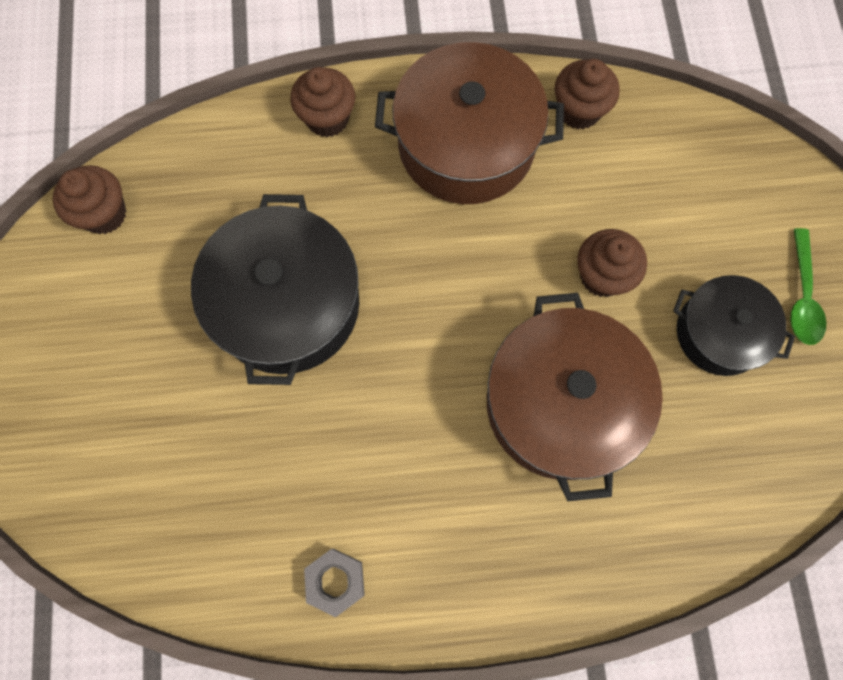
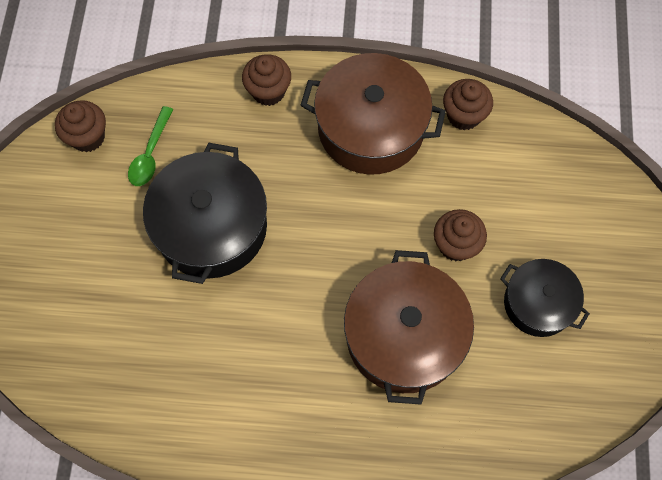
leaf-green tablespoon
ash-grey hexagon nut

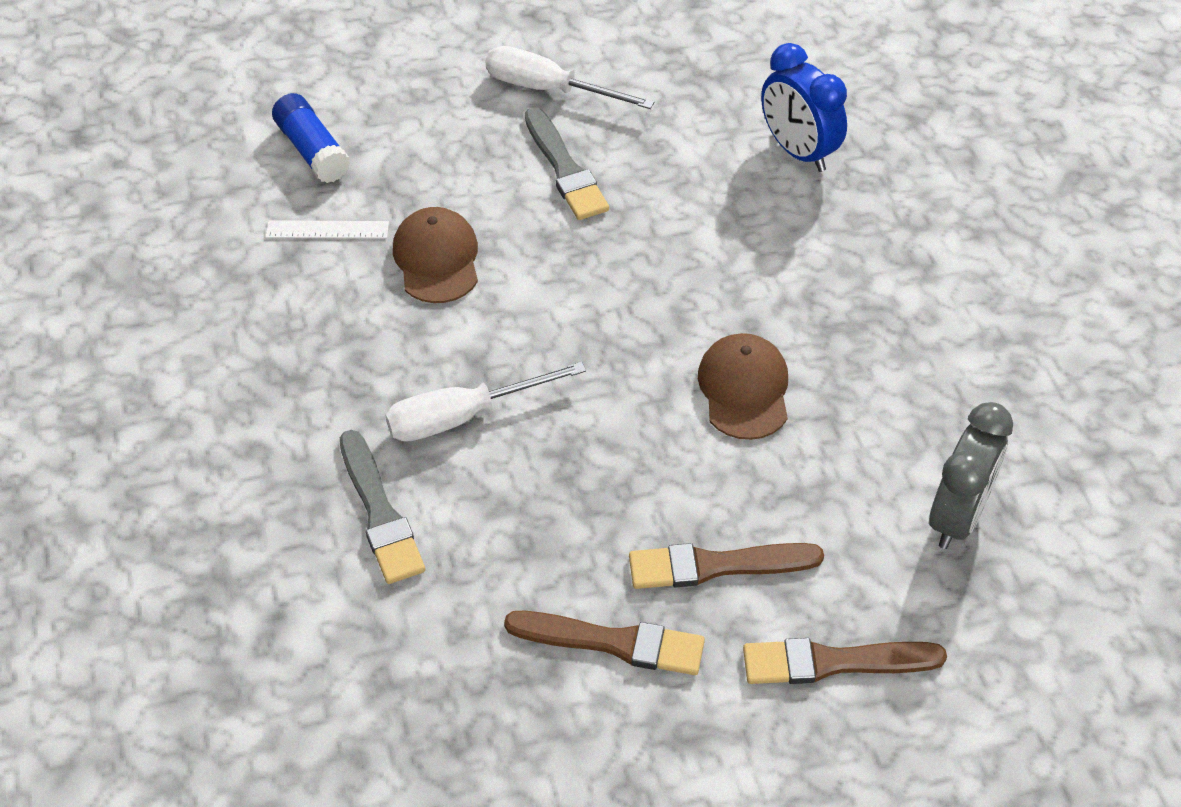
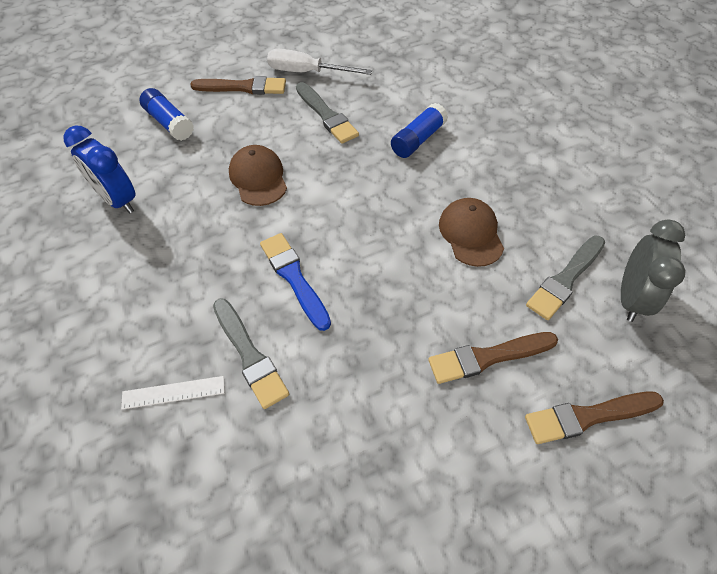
cobalt clock
snow-white measuring stick
cobalt paint brush
russet paint brush (no. 1 from left)
cobalt stick of glue (no. 2 from left)
ash-grey paint brush (no. 3 from left)

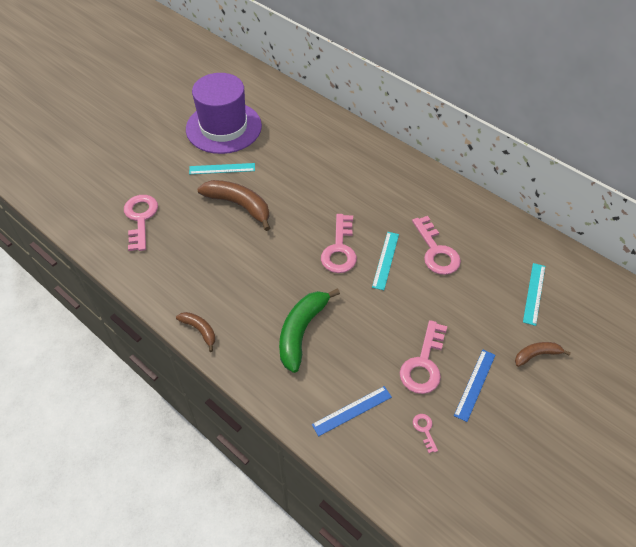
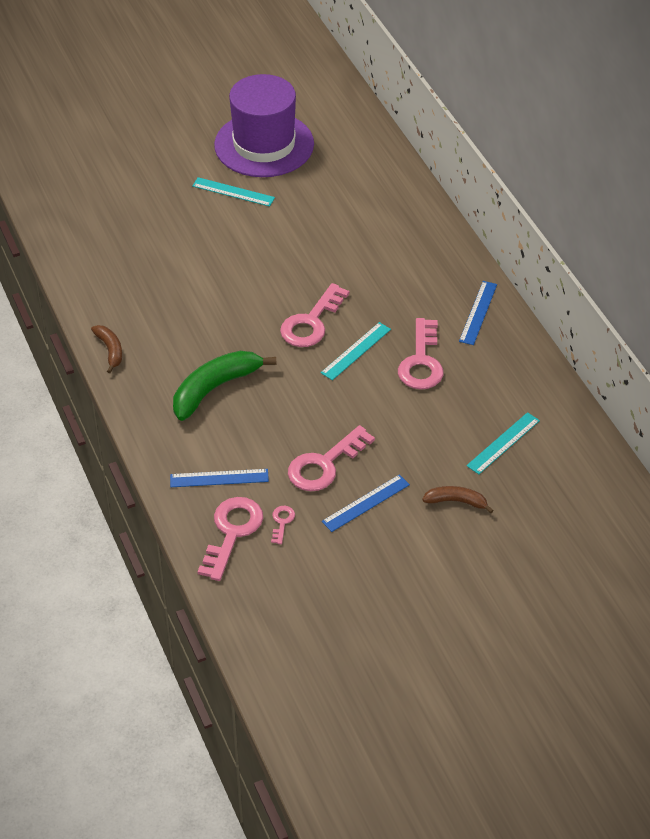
russet toy banana (no. 2 from left in the first image)
rose-pink latchkey (no. 1 from left)
cobalt measuring stick (no. 3 from left)

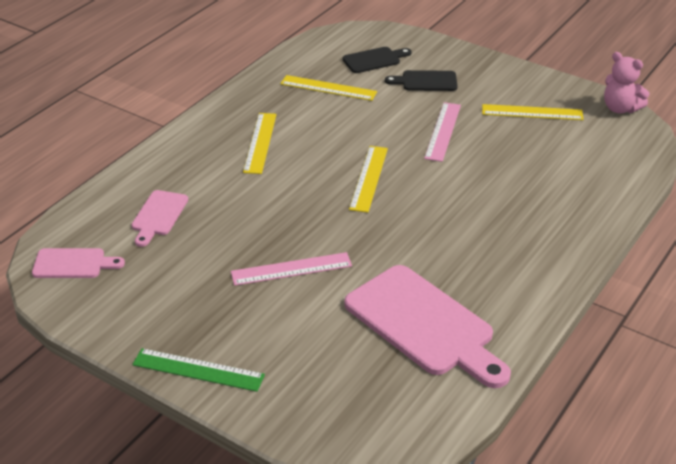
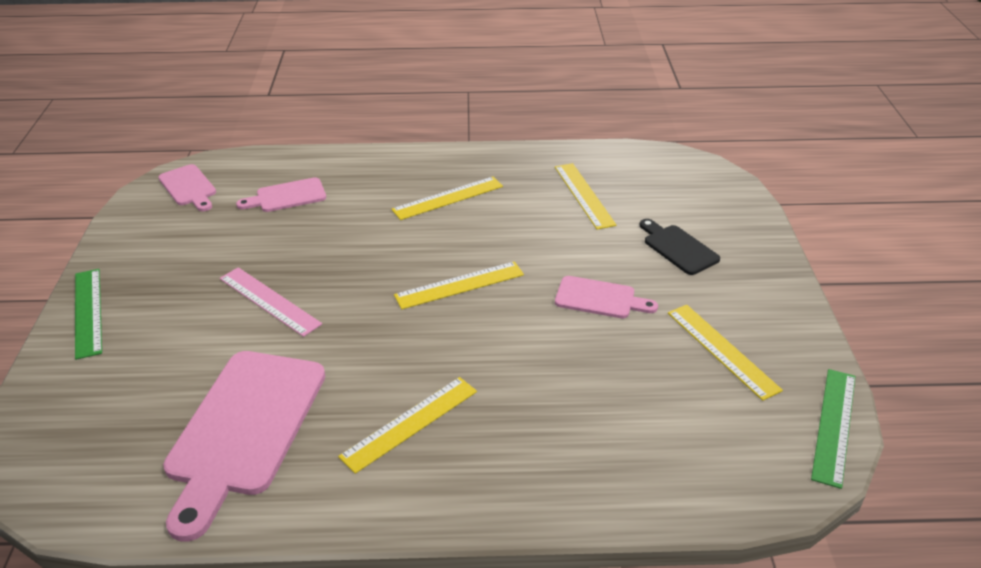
black chopping board (no. 1 from left in the first image)
leaf-green measuring stick (no. 2 from left)
rose-pink chopping board (no. 4 from left)
golden measuring stick (no. 1 from left)

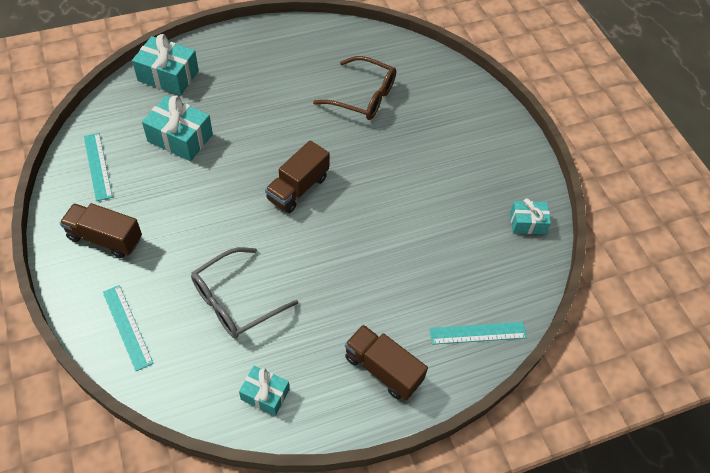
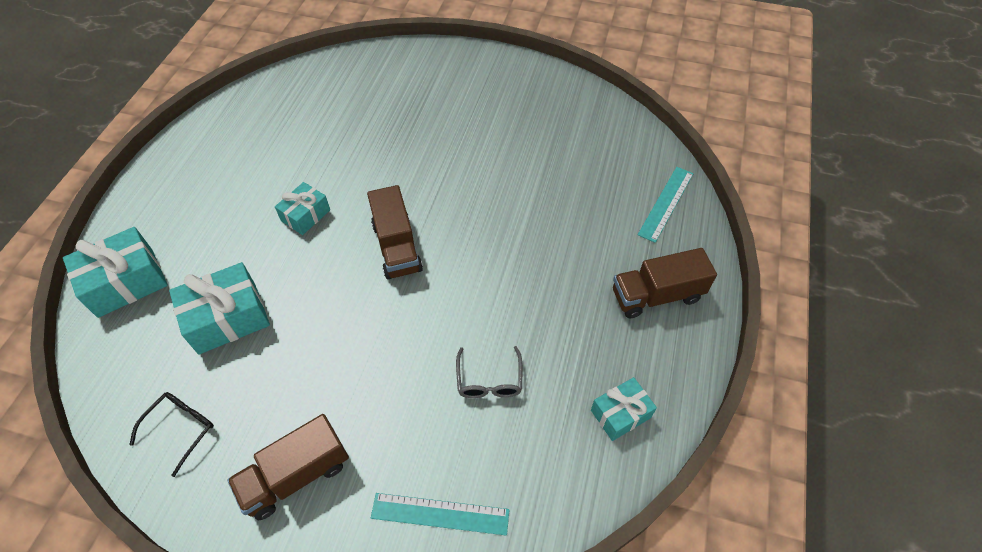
russet spectacles
black spectacles
aqua present (no. 3 from left)
ash-grey spectacles

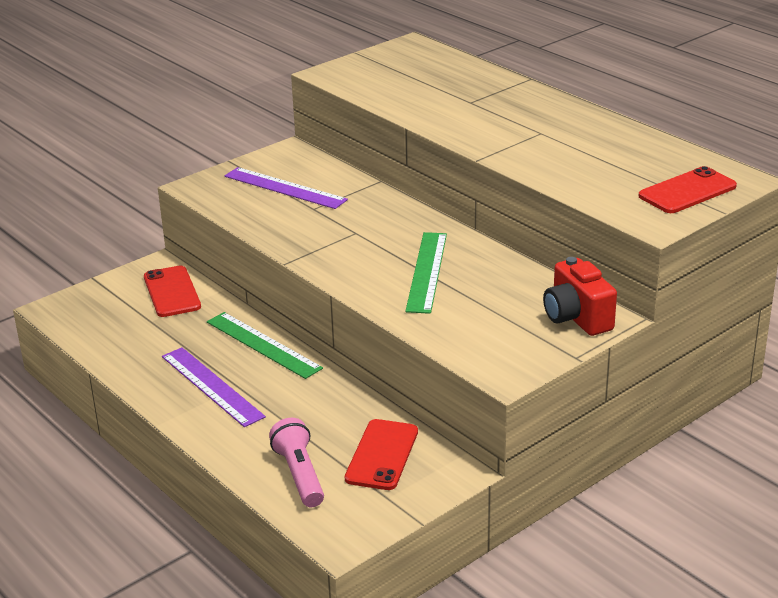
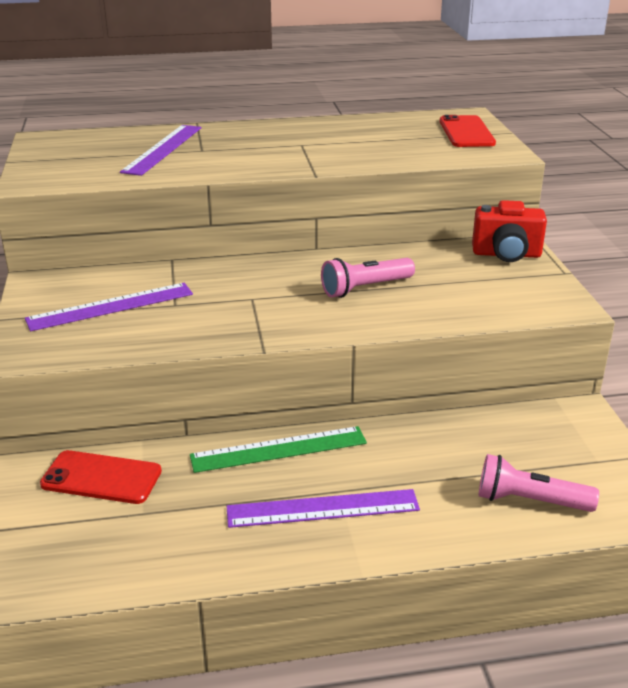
rose-pink torch (no. 1 from left)
crimson mobile phone (no. 2 from left in the first image)
violet measuring stick (no. 2 from left)

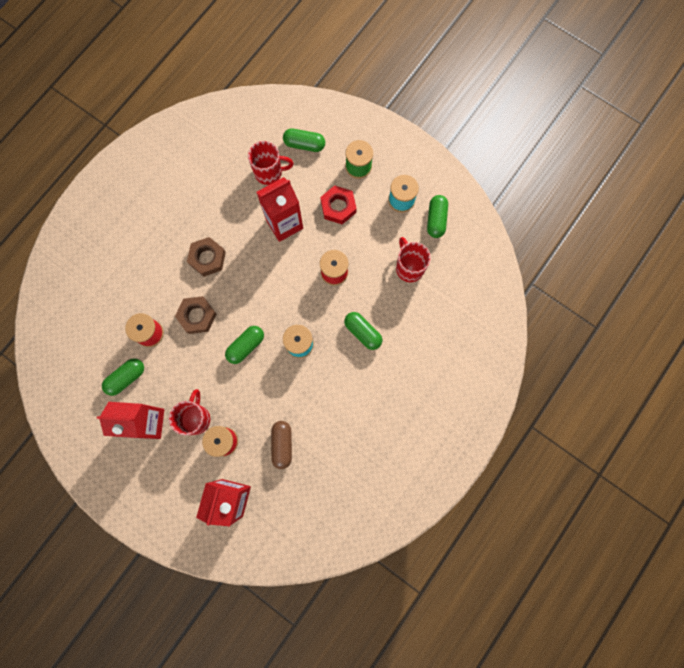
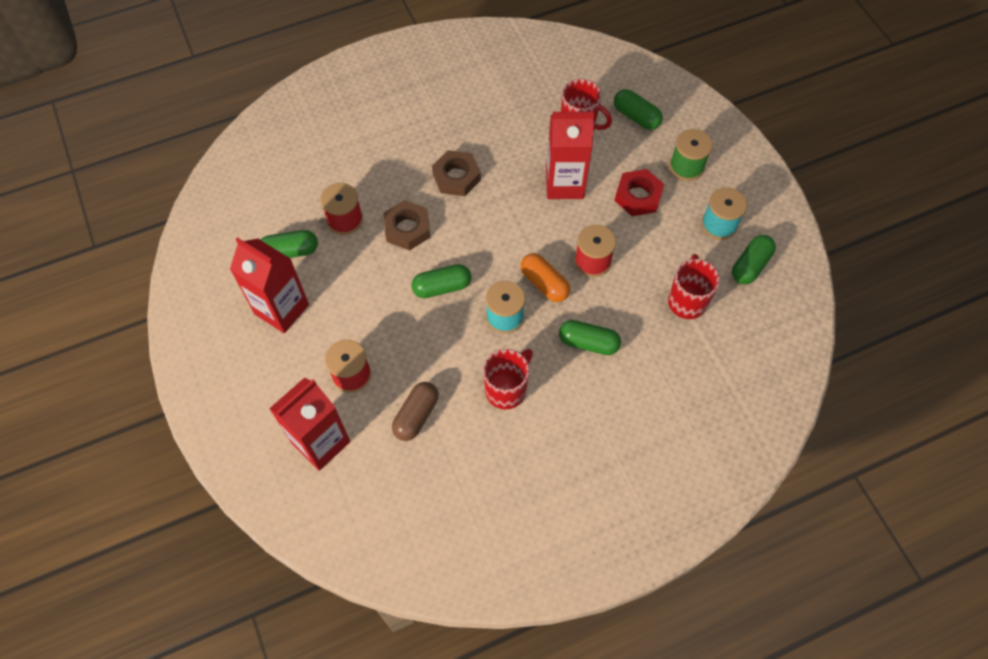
leaf-green pill (no. 3 from left)
crimson coffee mug (no. 1 from left)
orange pill

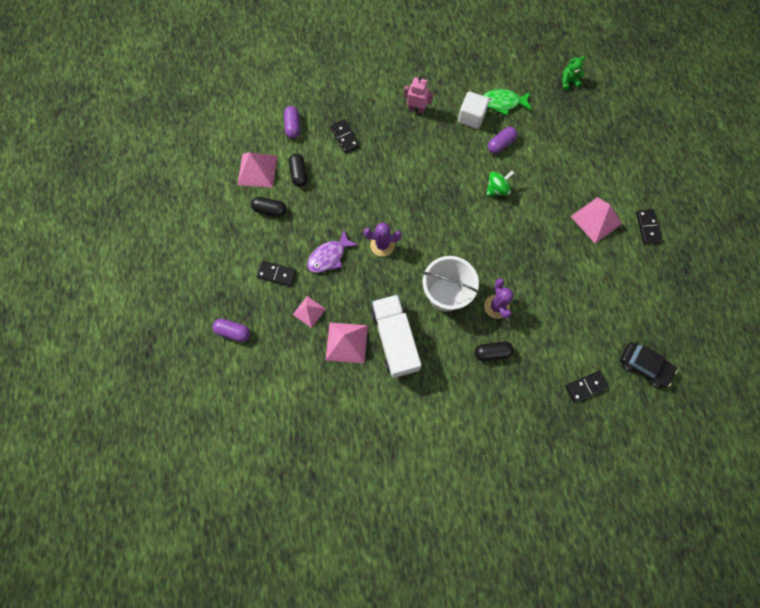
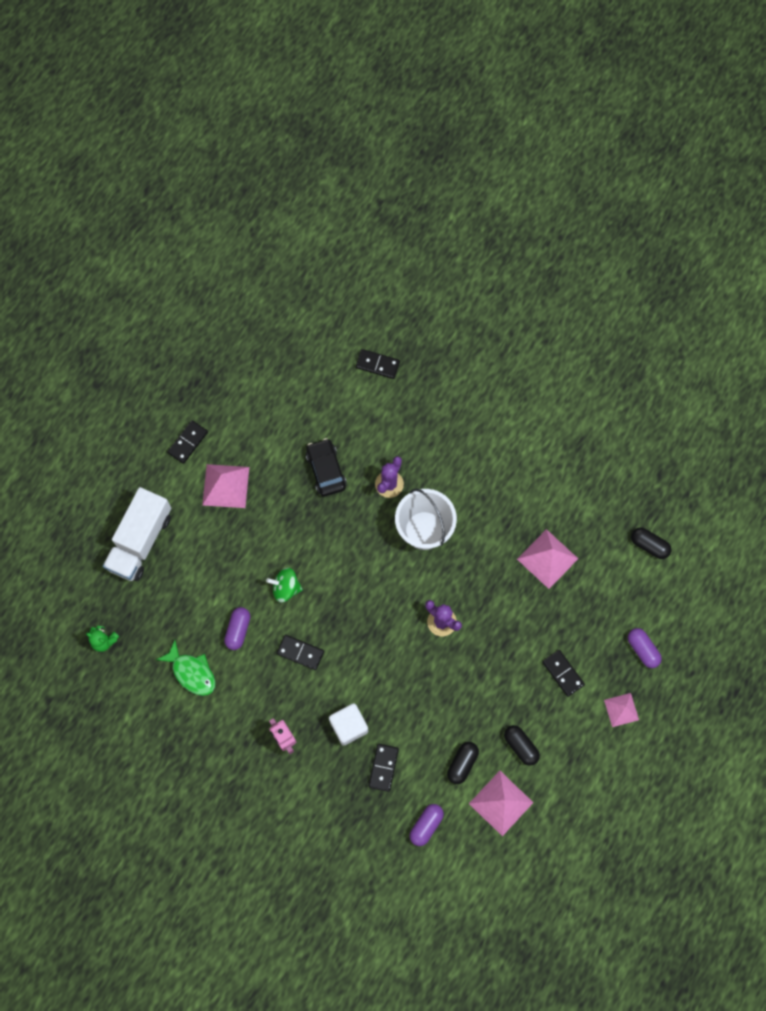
snow-white block
violet pill (no. 1 from left)
violet fish
snow-white lorry
rose-pink solid pyramid (no. 4 from left)
black pill (no. 3 from left)
black toy car
black domino (no. 2 from left)

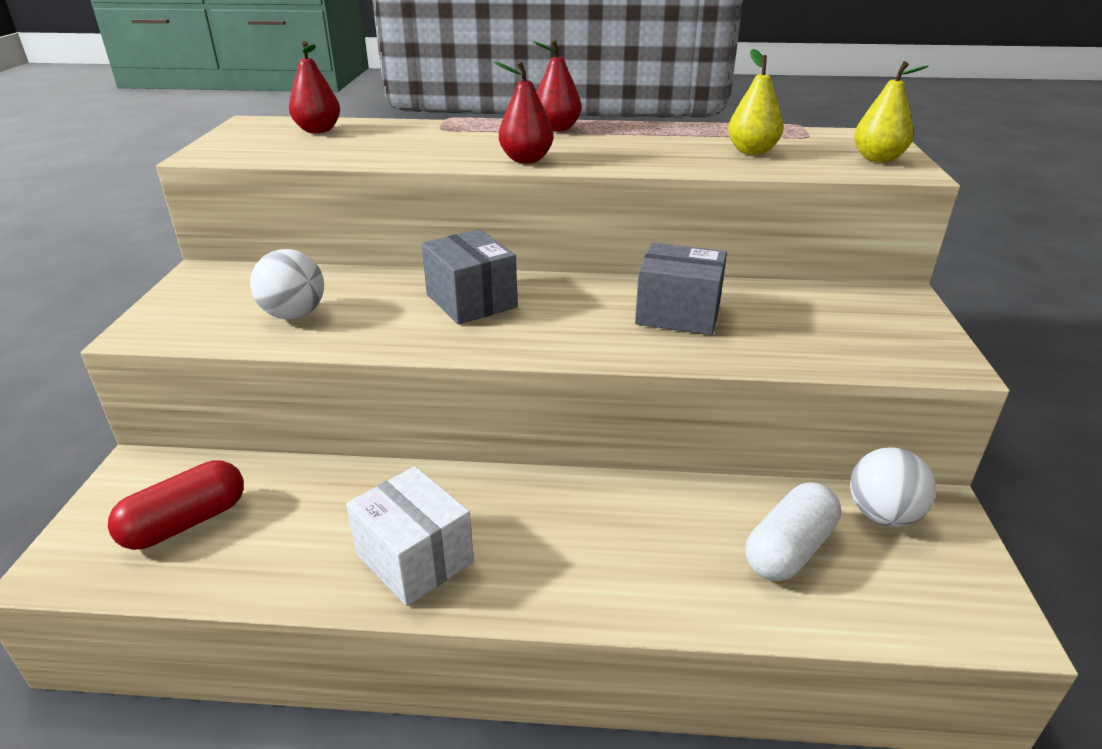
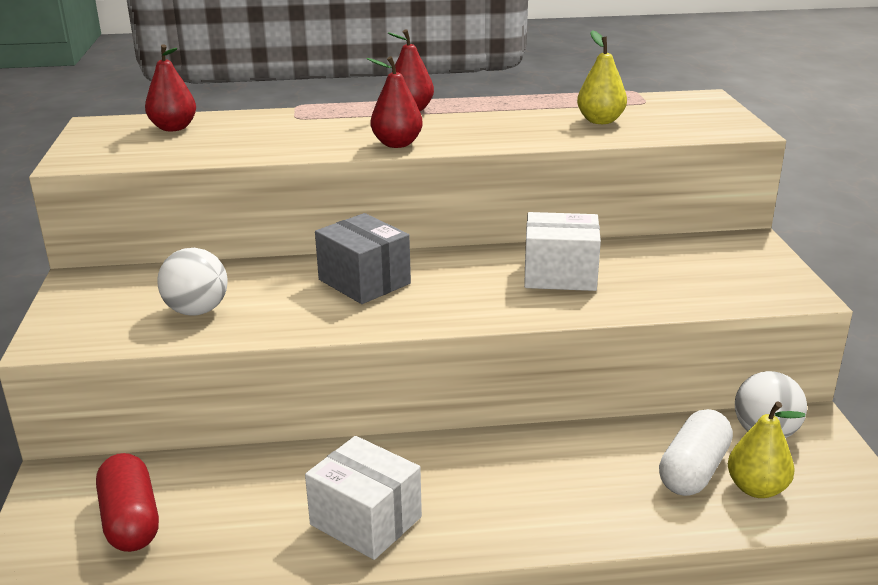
golden pear fruit (no. 2 from left)
snow-white parcel (no. 2 from left)
crimson pill

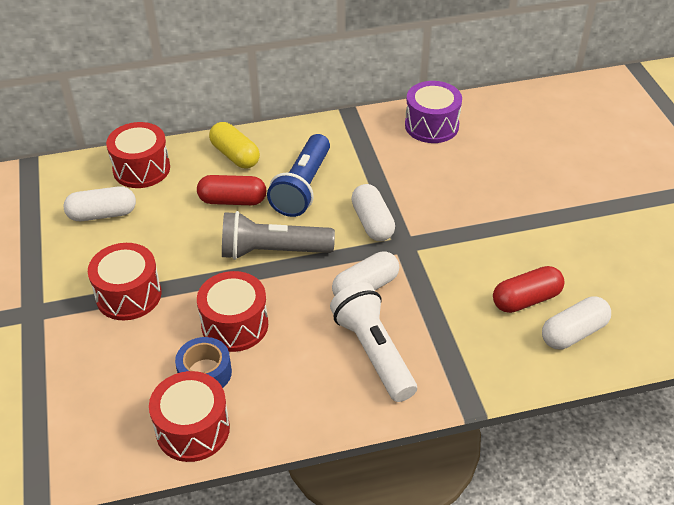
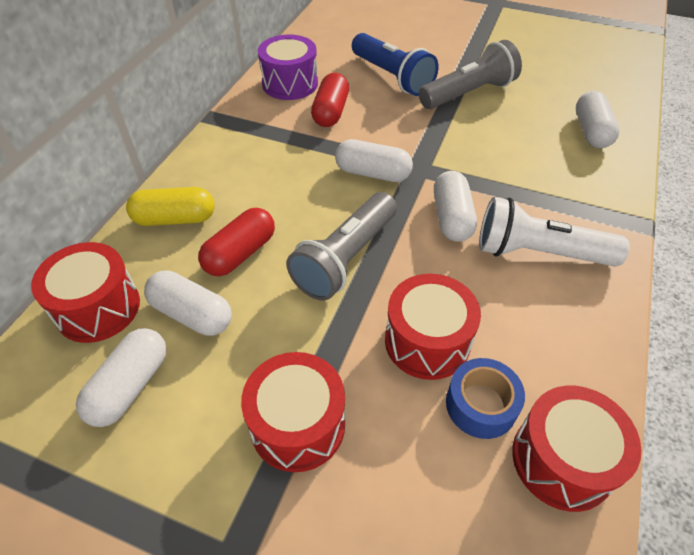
cobalt torch
crimson pill (no. 2 from left)
ash-grey torch (no. 2 from left)
snow-white pill (no. 2 from left)

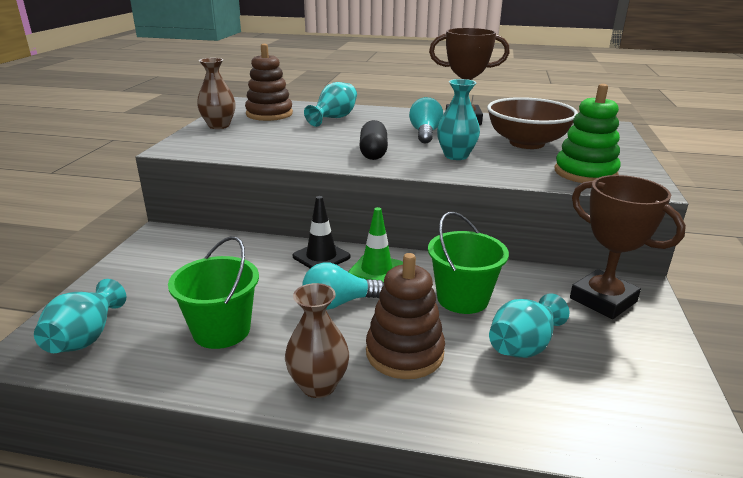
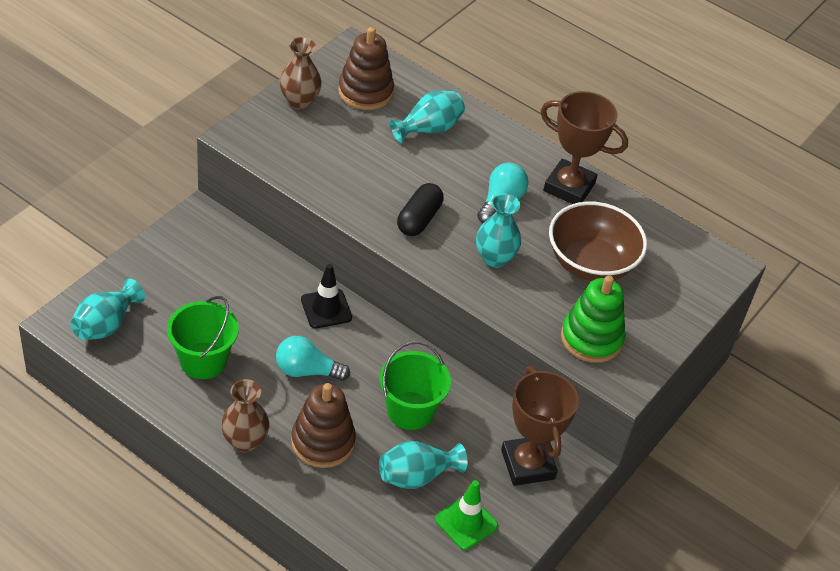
leaf-green traffic cone

